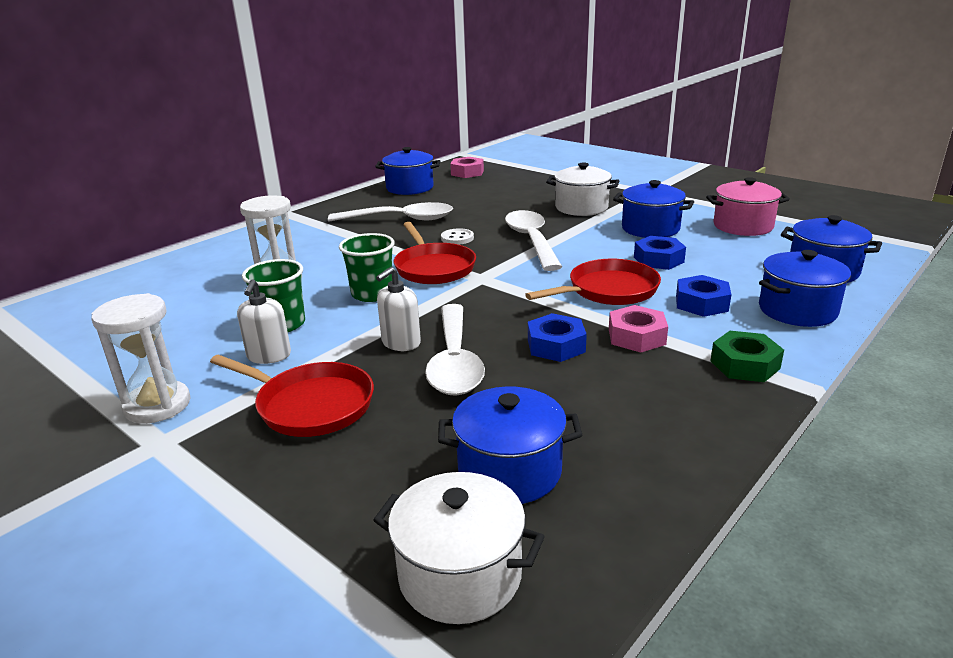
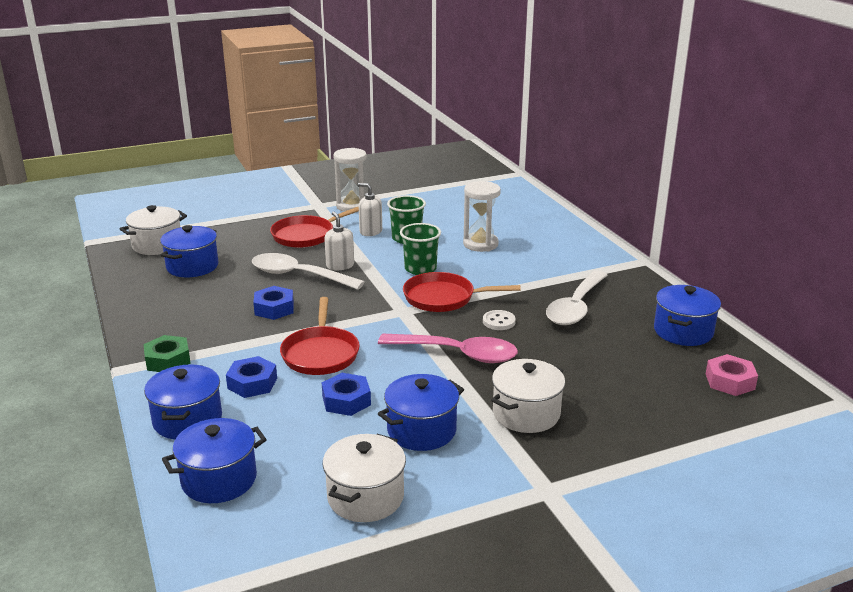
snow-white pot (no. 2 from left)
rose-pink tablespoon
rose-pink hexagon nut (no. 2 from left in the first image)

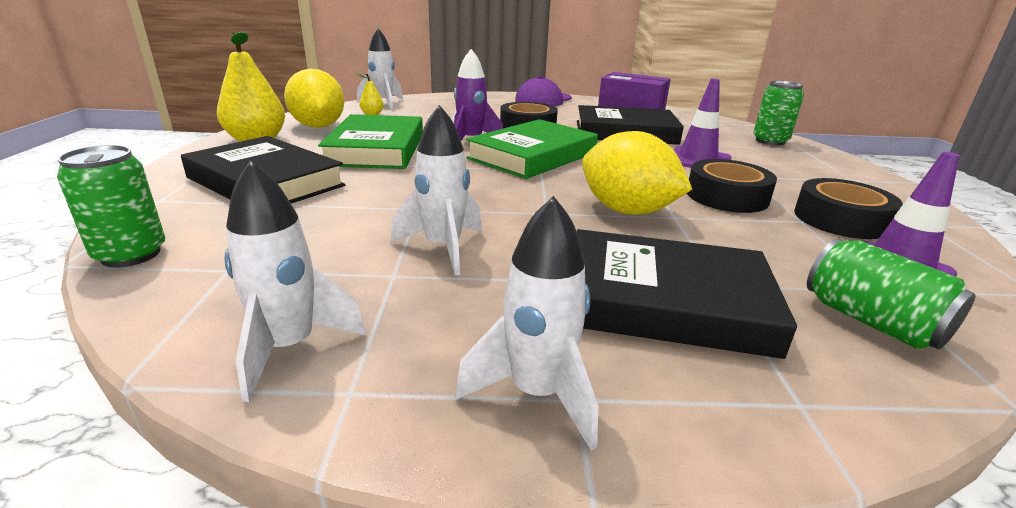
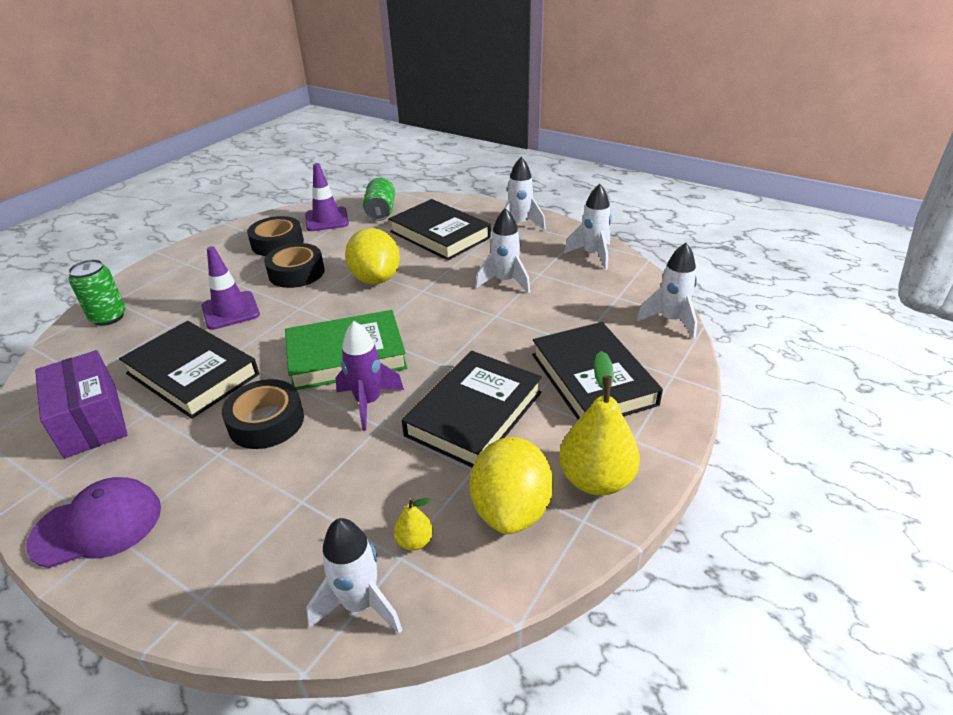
black book (no. 3 from left)
snow-white toy rocket (no. 5 from left)

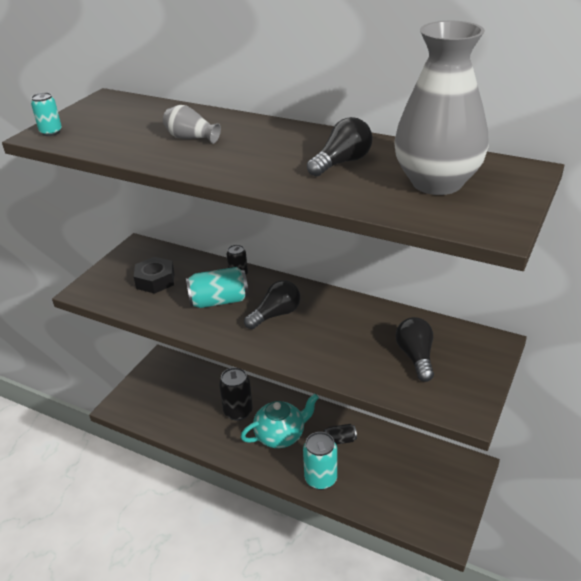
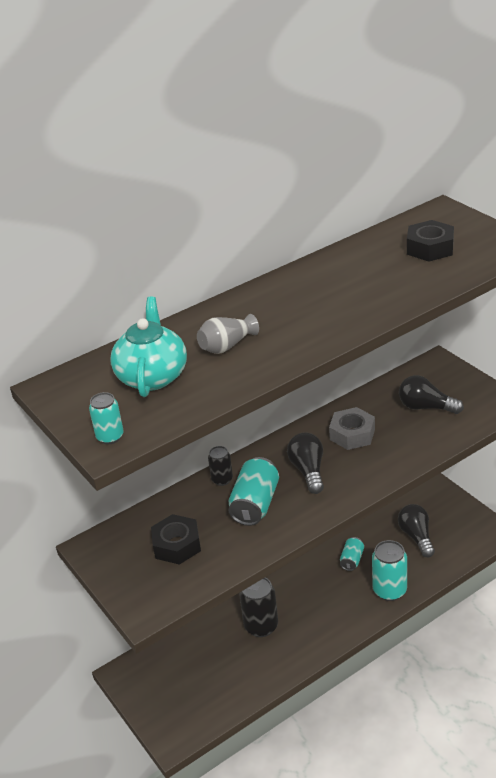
black hexagon nut (no. 2 from left)
black lightbulb (no. 2 from left)
aqua teapot
aqua tin (no. 3 from left)
ash-grey hexagon nut

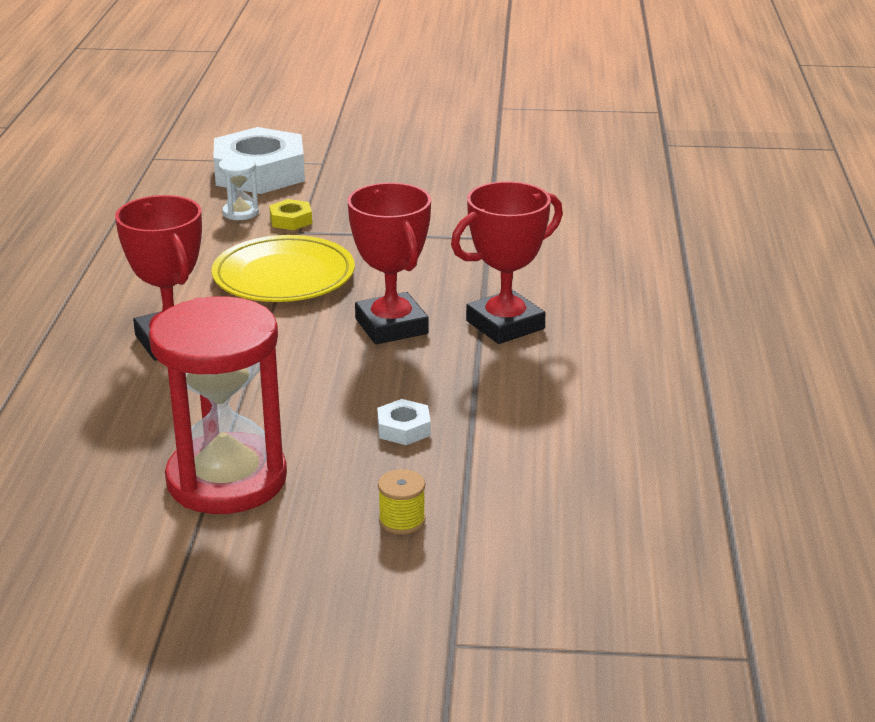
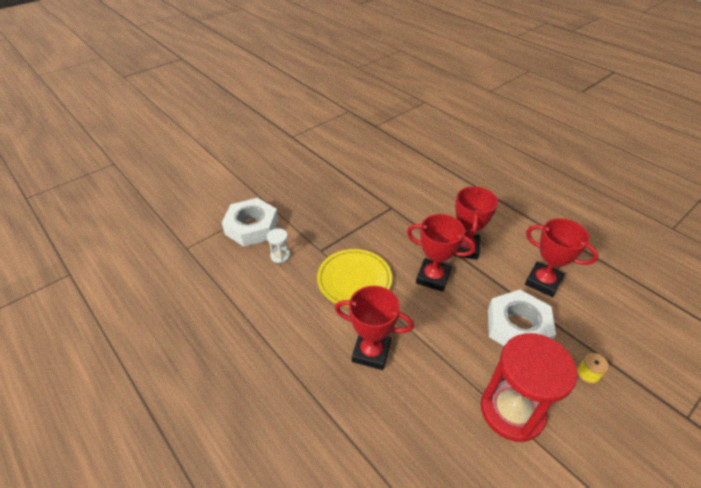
golden hexagon nut
snow-white hexagon nut (no. 2 from left)
crimson trophy (no. 4 from left)

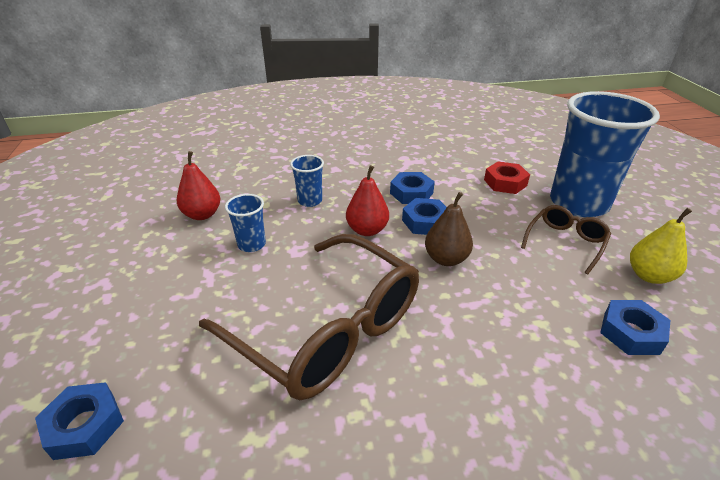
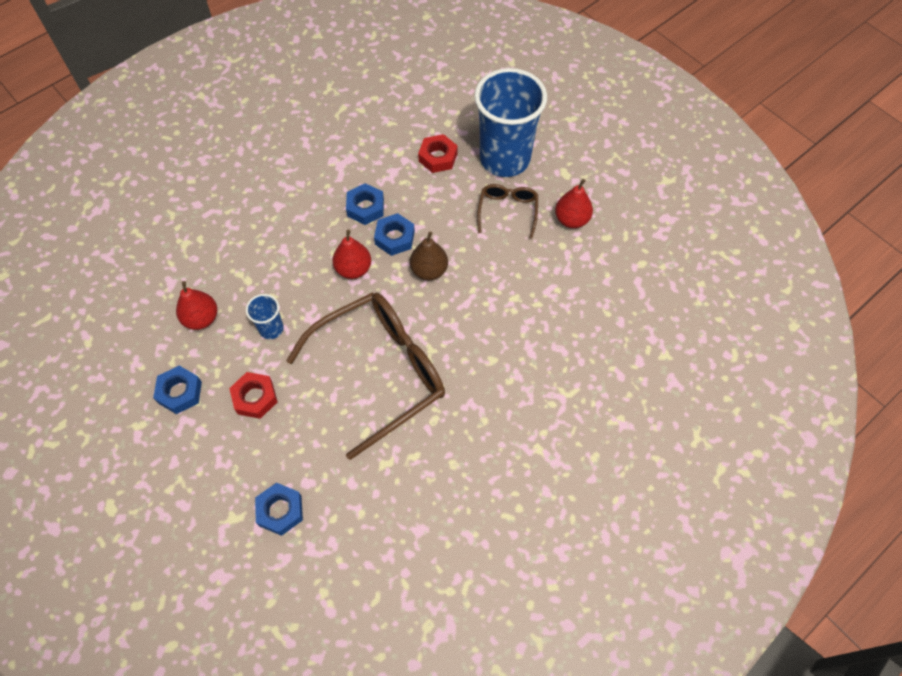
cobalt cup (no. 2 from left in the first image)
crimson pear fruit (no. 3 from left)
russet spectacles (no. 1 from left)
cobalt hexagon nut (no. 1 from left)
crimson hexagon nut (no. 1 from left)

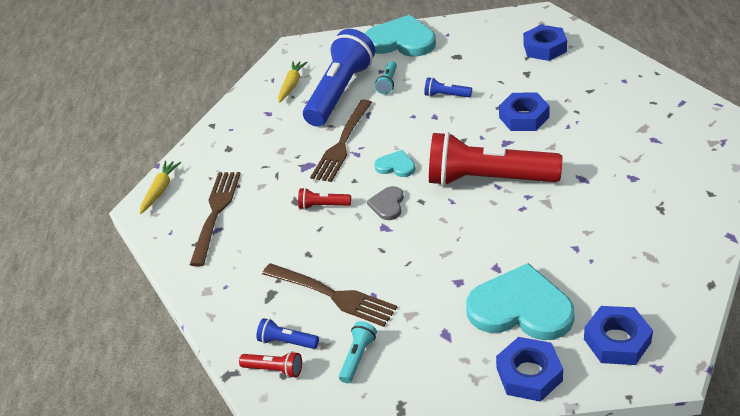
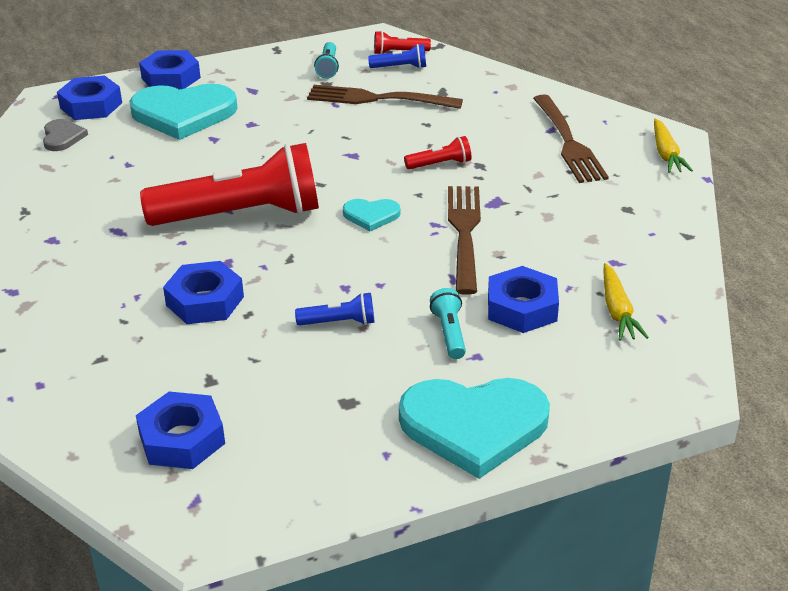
cobalt hexagon nut (no. 5 from left)
ash-grey love heart

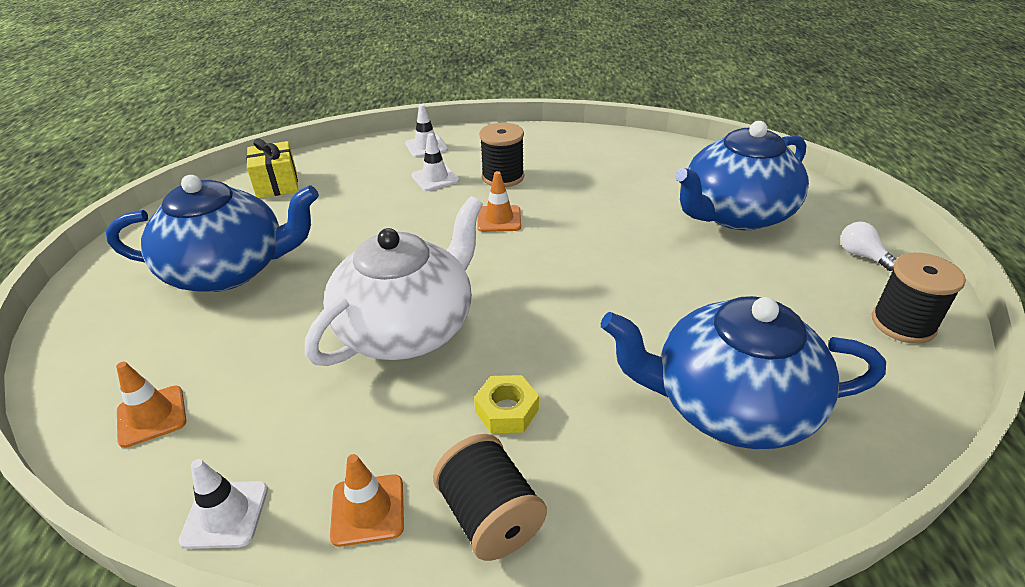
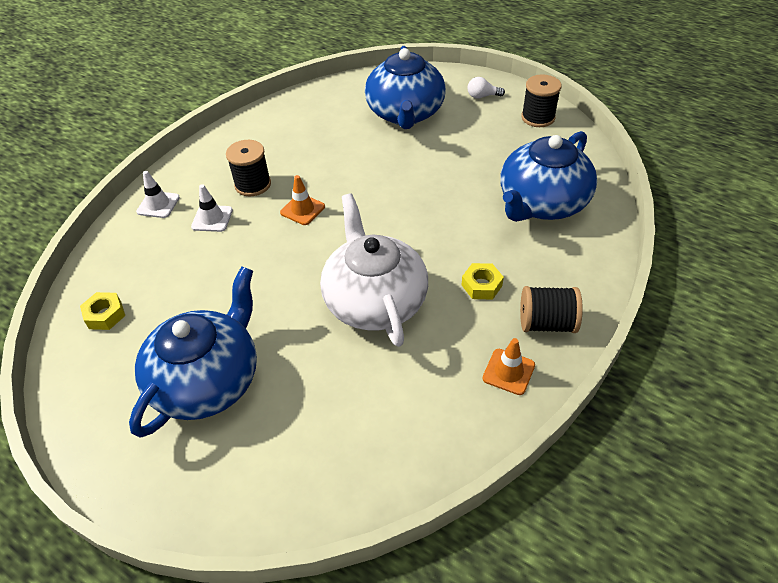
golden hexagon nut (no. 1 from left)
orange traffic cone (no. 1 from left in the first image)
snow-white traffic cone (no. 1 from left in the first image)

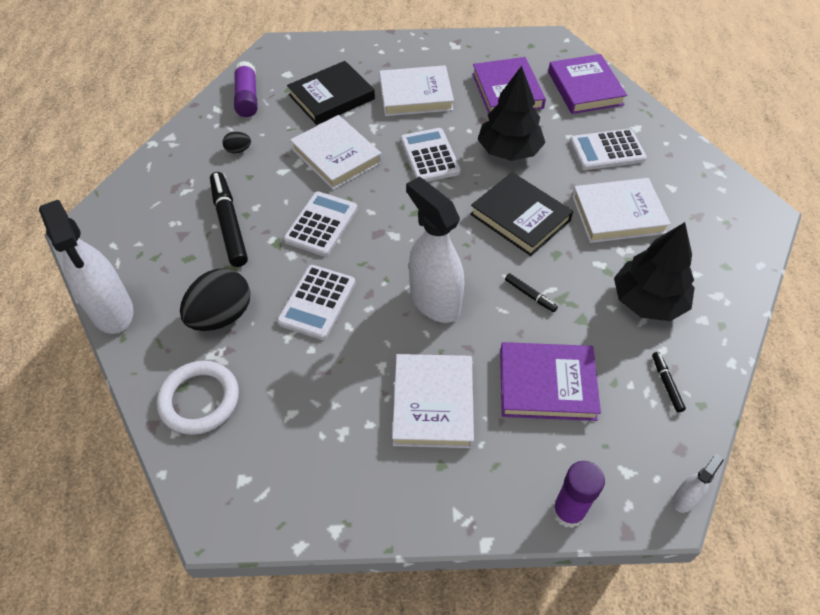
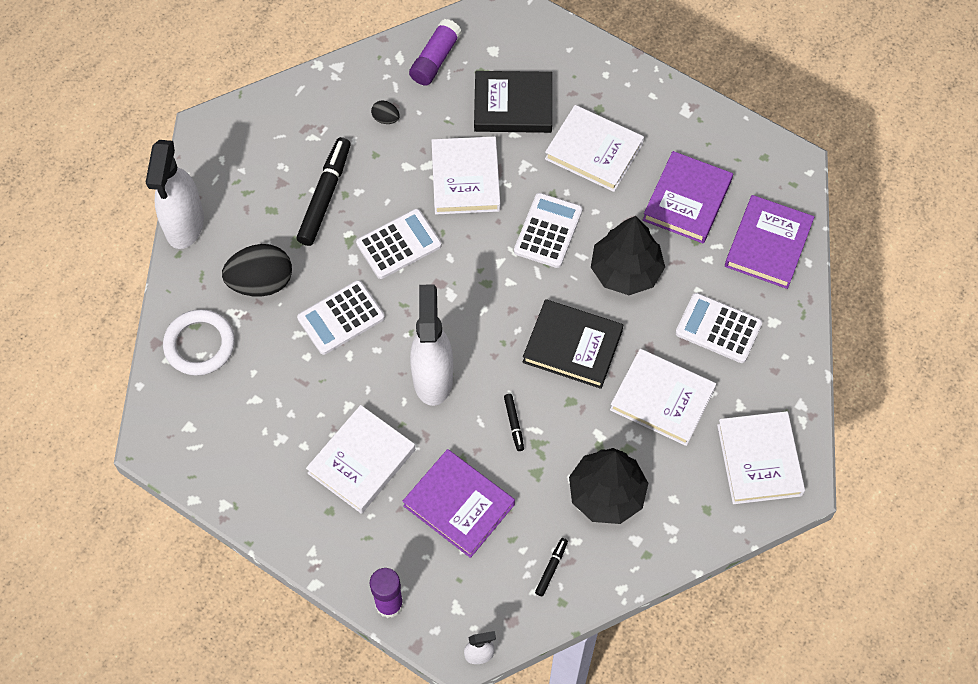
black book (no. 2 from left)
snow-white book (no. 5 from left)

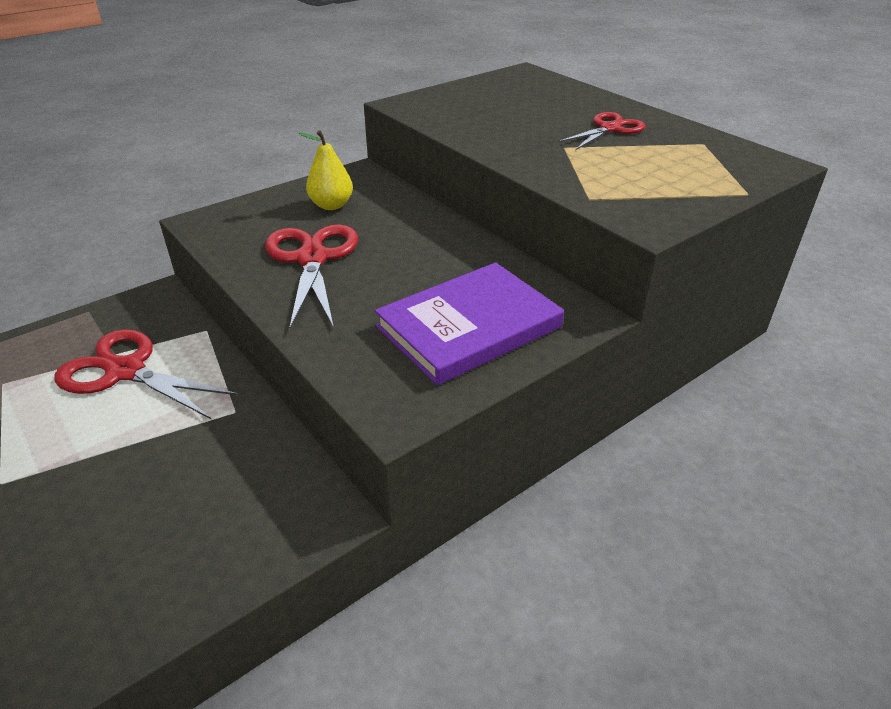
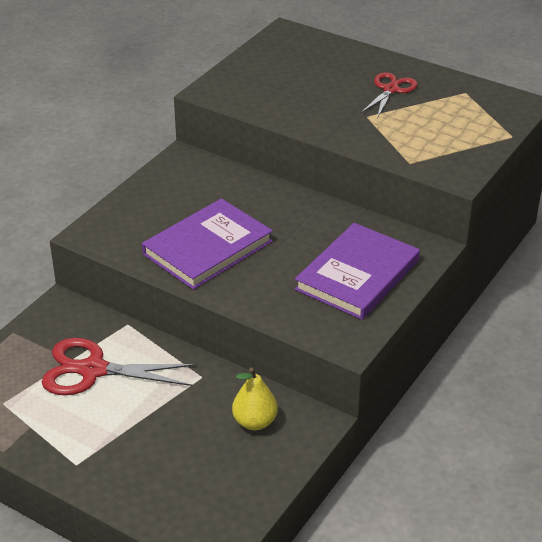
golden pear fruit
violet book (no. 1 from left)

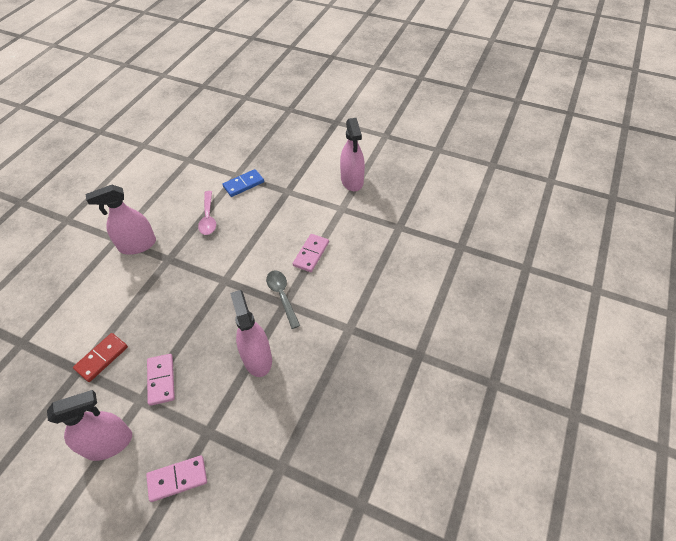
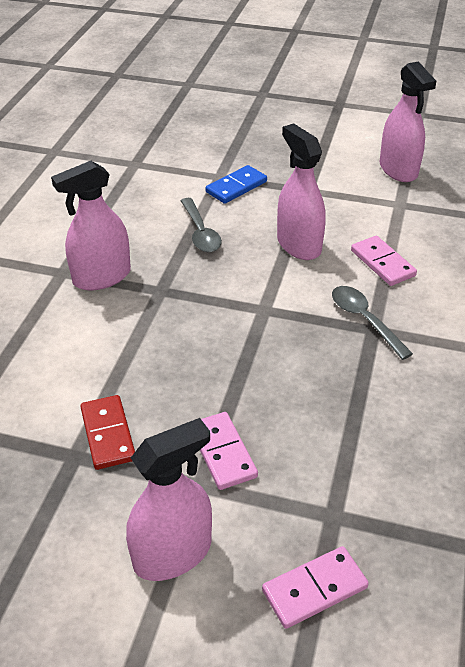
ash-grey tablespoon (no. 1 from left)
rose-pink domino (no. 3 from left)
rose-pink spray bottle (no. 3 from left)
crimson domino

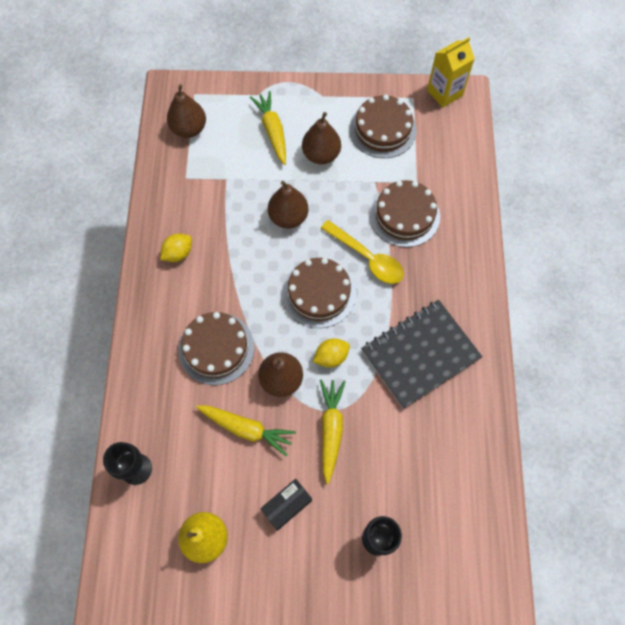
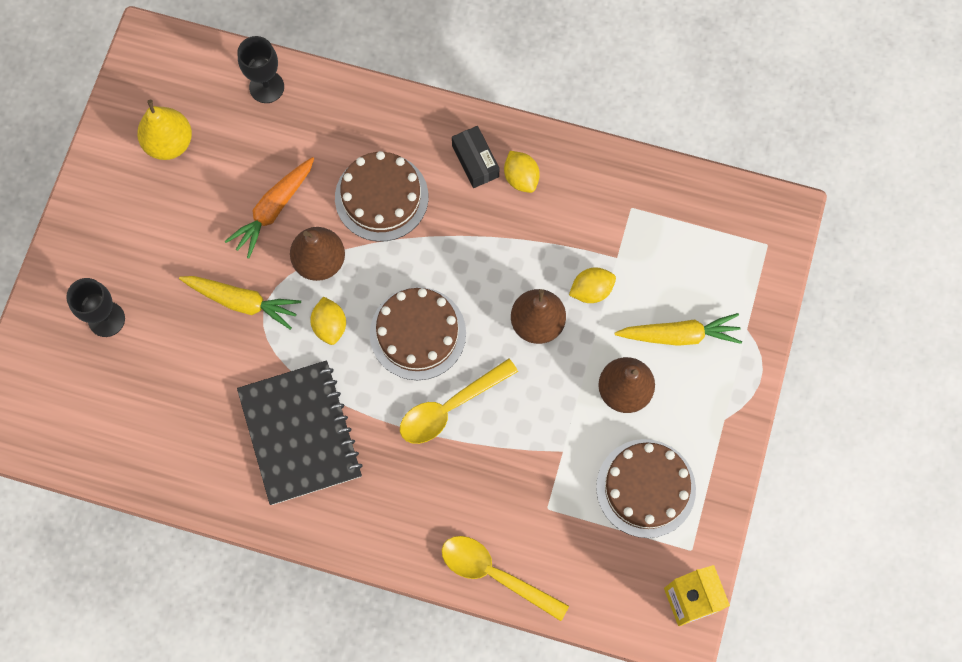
russet pear fruit (no. 1 from left in the first image)
russet cake (no. 4 from left in the first image)
orange root vegetable
black parcel
golden citrus fruit (no. 3 from left)
golden tablespoon (no. 2 from left)

